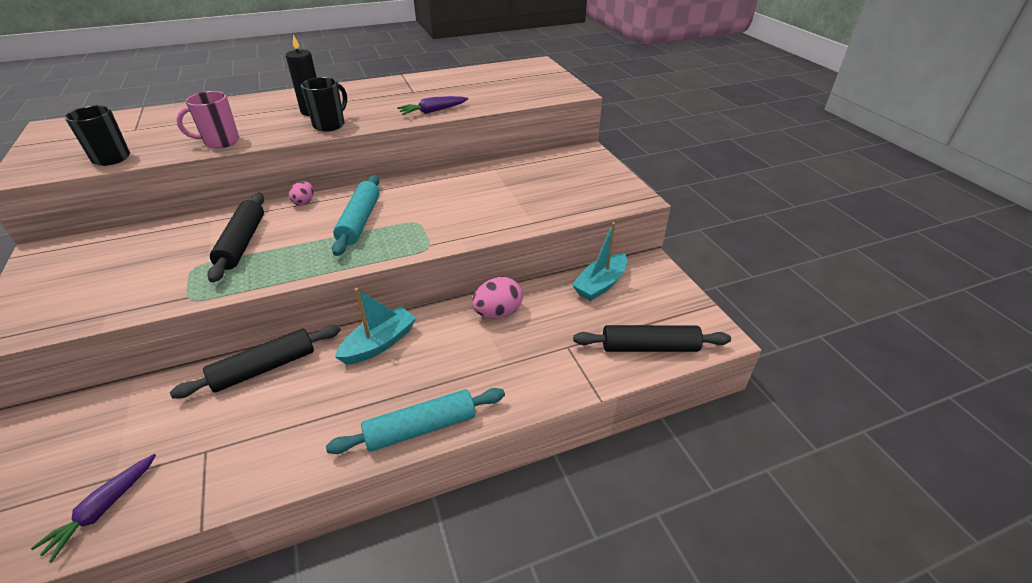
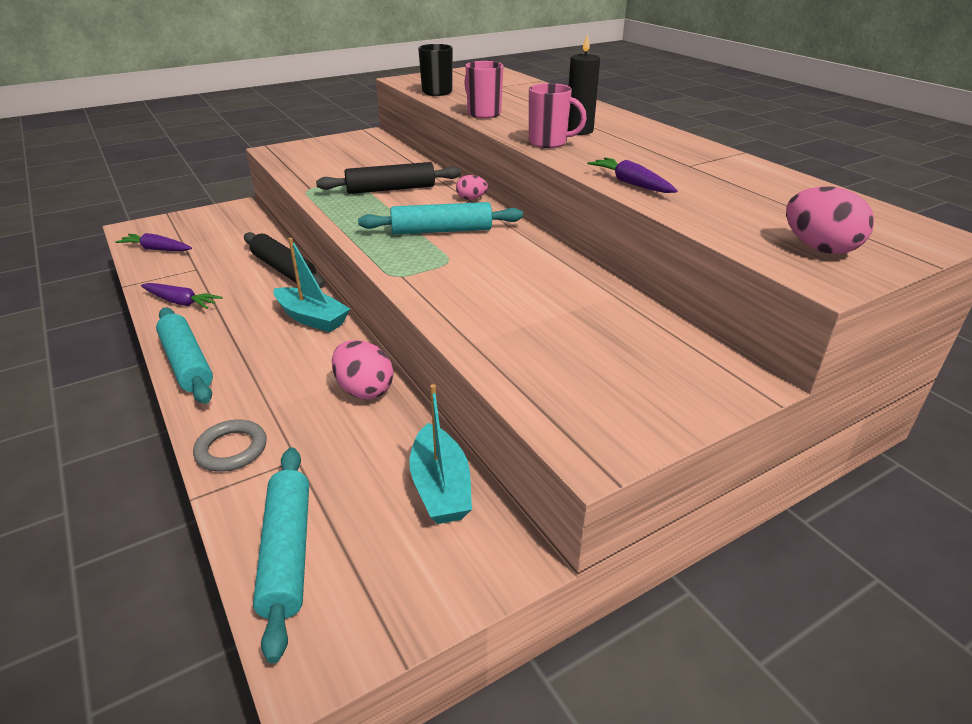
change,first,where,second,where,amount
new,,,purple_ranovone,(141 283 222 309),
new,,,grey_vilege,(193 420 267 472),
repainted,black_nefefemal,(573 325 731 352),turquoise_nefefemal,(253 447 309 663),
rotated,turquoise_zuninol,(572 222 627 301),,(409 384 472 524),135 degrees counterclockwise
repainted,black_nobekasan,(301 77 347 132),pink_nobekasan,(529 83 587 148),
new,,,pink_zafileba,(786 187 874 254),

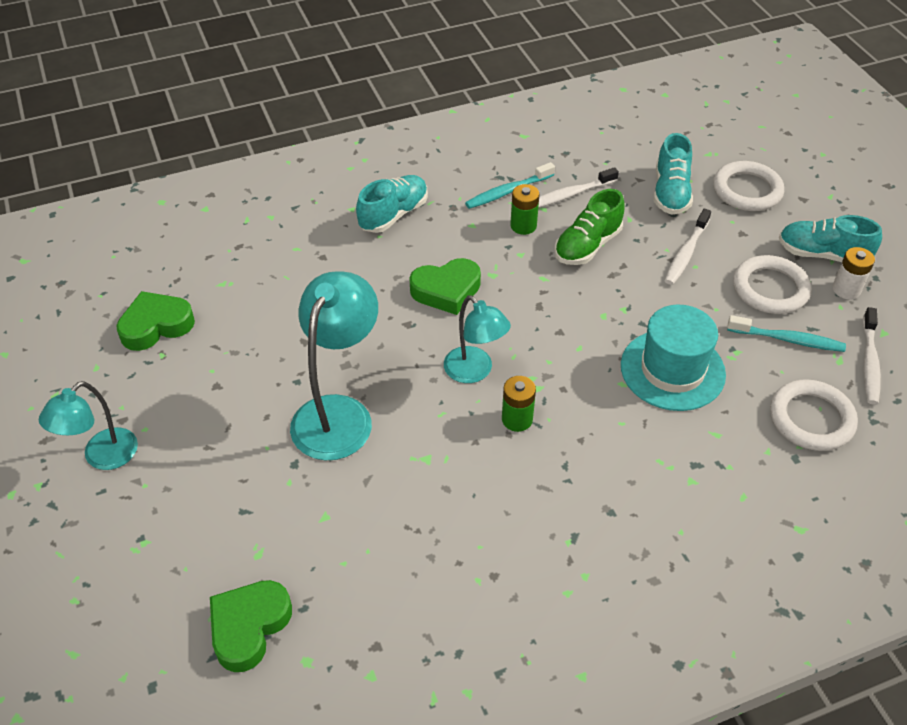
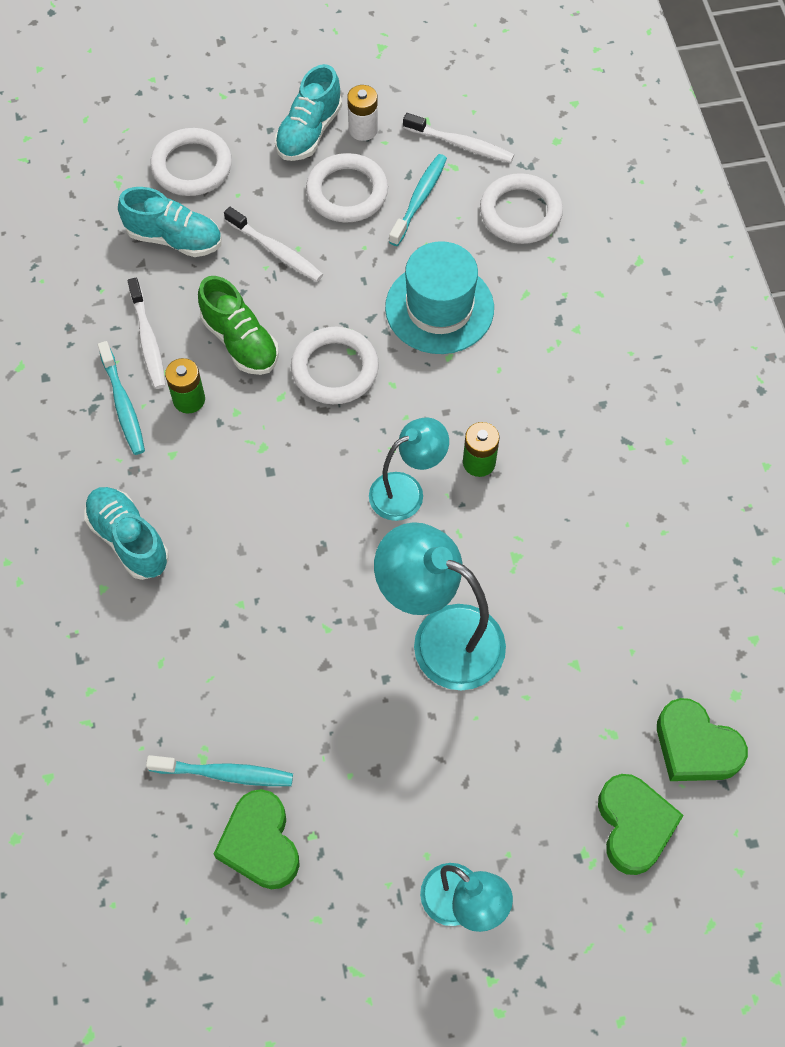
change,first,where,second,where,amount
new,,,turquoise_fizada,(146 755 293 786),
new,,,white_vilege,(291 327 379 404),
shifted,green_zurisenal,(409 258 481 315),,(598 774 684 875),

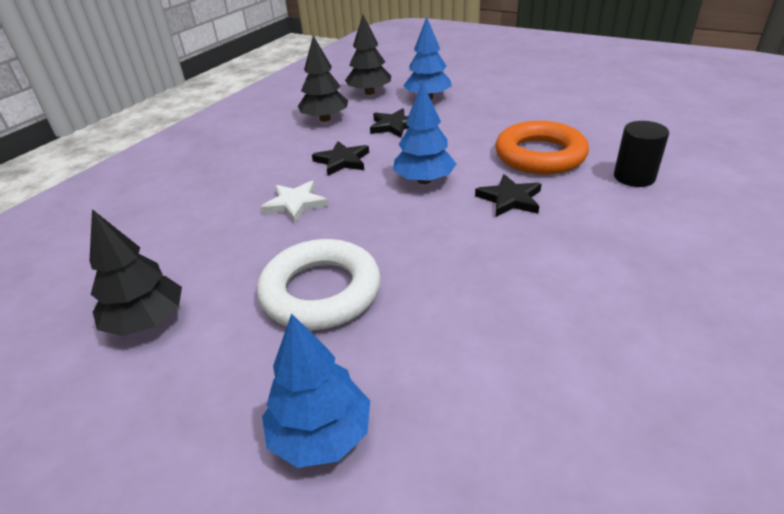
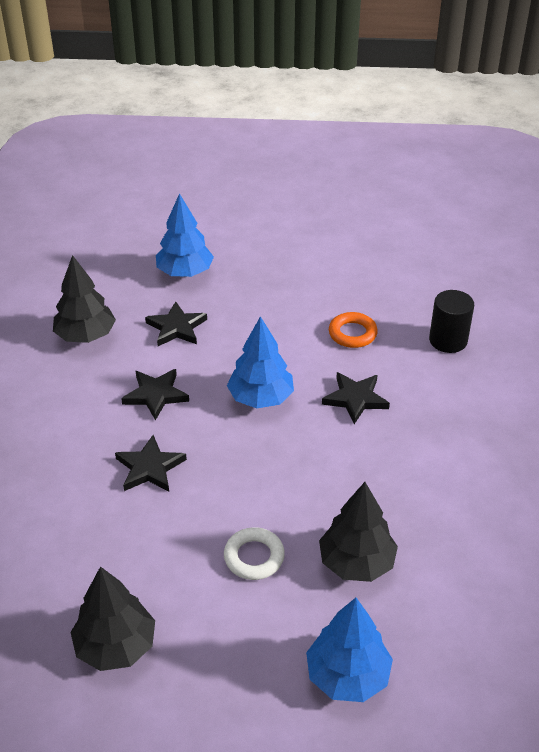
change,first,where,second,where,amount
repainted,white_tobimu,(261 181 328 223),black_tobimu,(115 435 187 492),
scaled,white_vilege,(257 239 381 330),,(224 527 285 580),x0.52
shifted,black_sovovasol,(345 15 391 95),,(319 482 398 582),
scaled,orange_vilege,(495 121 589 175),,(329 312 378 348),x0.52

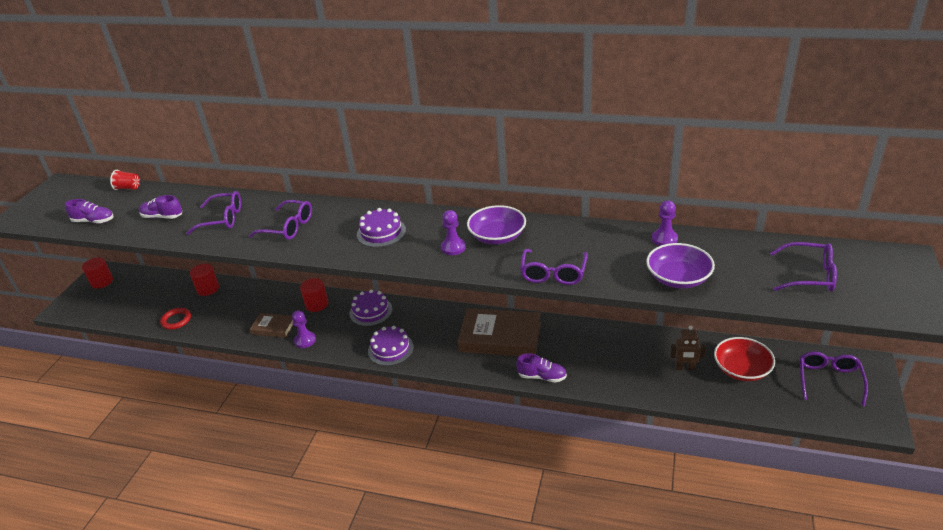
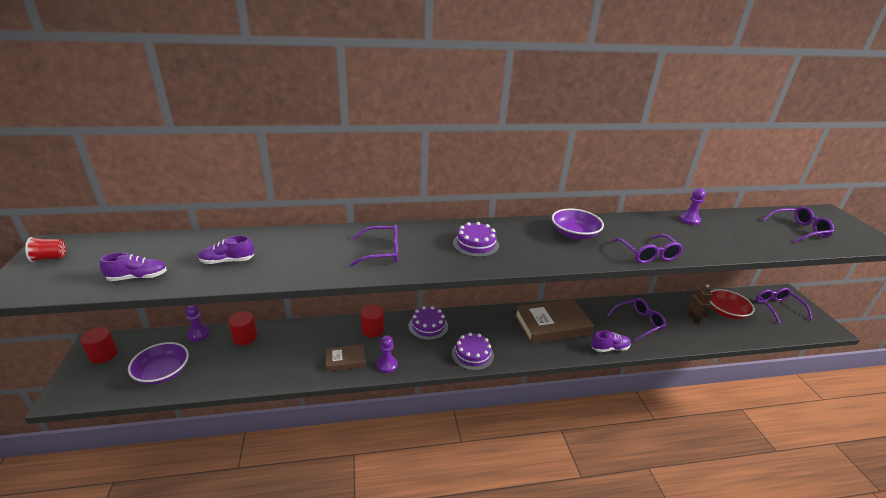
change,first,where,second,where,amount
shifted,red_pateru,(110 170 140 190),,(25 237 66 262),
shifted,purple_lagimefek,(646 243 715 288),,(128 342 189 385),
shifted,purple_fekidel,(441 210 466 255),,(185 305 210 341),
shifted,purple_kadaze,(186 191 241 235),,(607 298 666 341),
rotated,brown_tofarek,(670 326 706 370),,(688 284 713 324),75 degrees counterclockwise
gone,red_vilege,(160 308 191 330),,,

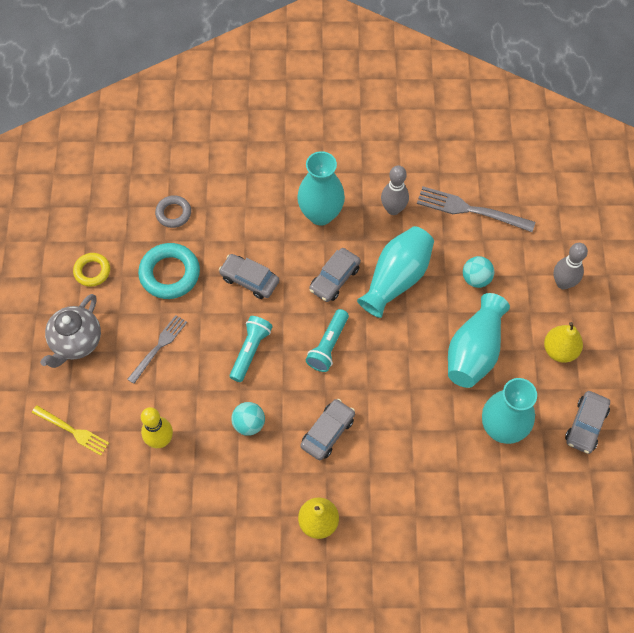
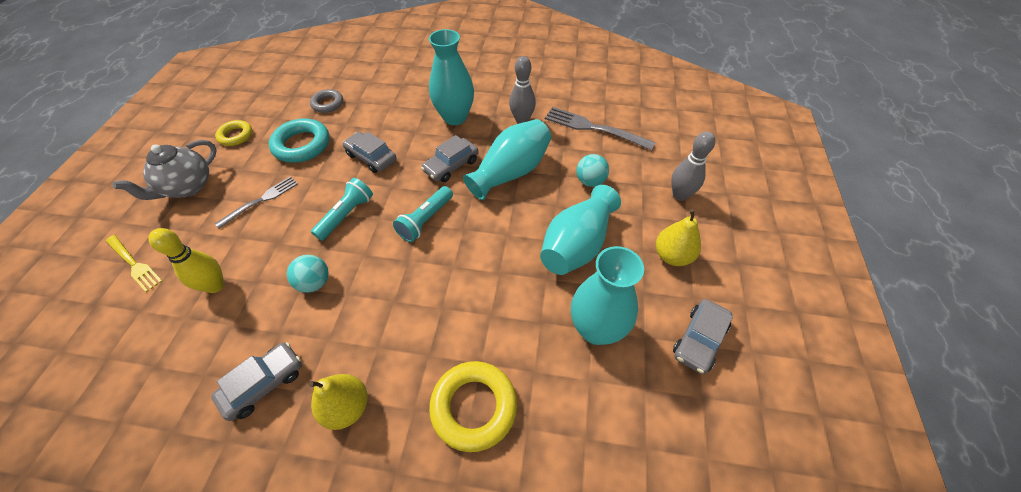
change,first,where,second,where,amount
shifted,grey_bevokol,(300 399 355 460),,(211 342 302 421),
new,,,yellow_vilege,(429 361 517 452),

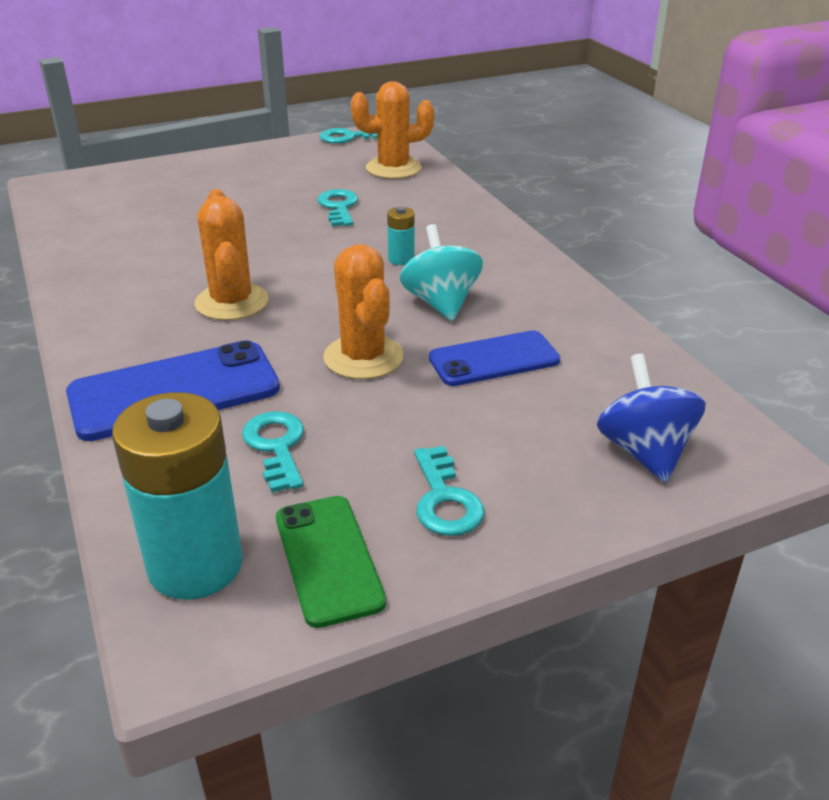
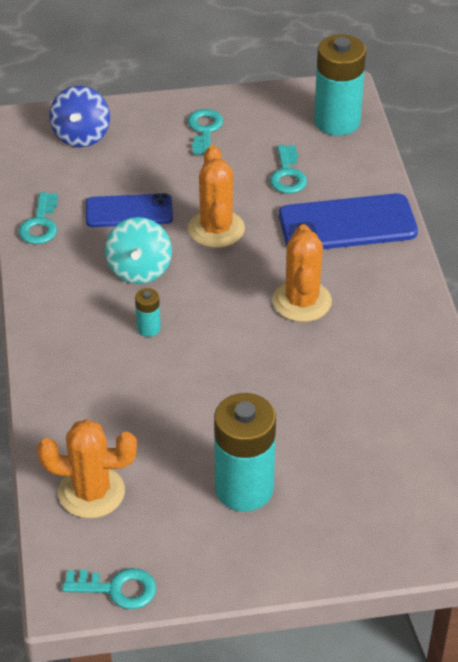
change,first,where,second,where,amount
shifted,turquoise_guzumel,(317 189 358 226),,(18 192 58 244),
new,,,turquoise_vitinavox,(214 393 276 511),
gone,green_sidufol,(276 496 386 628),,,

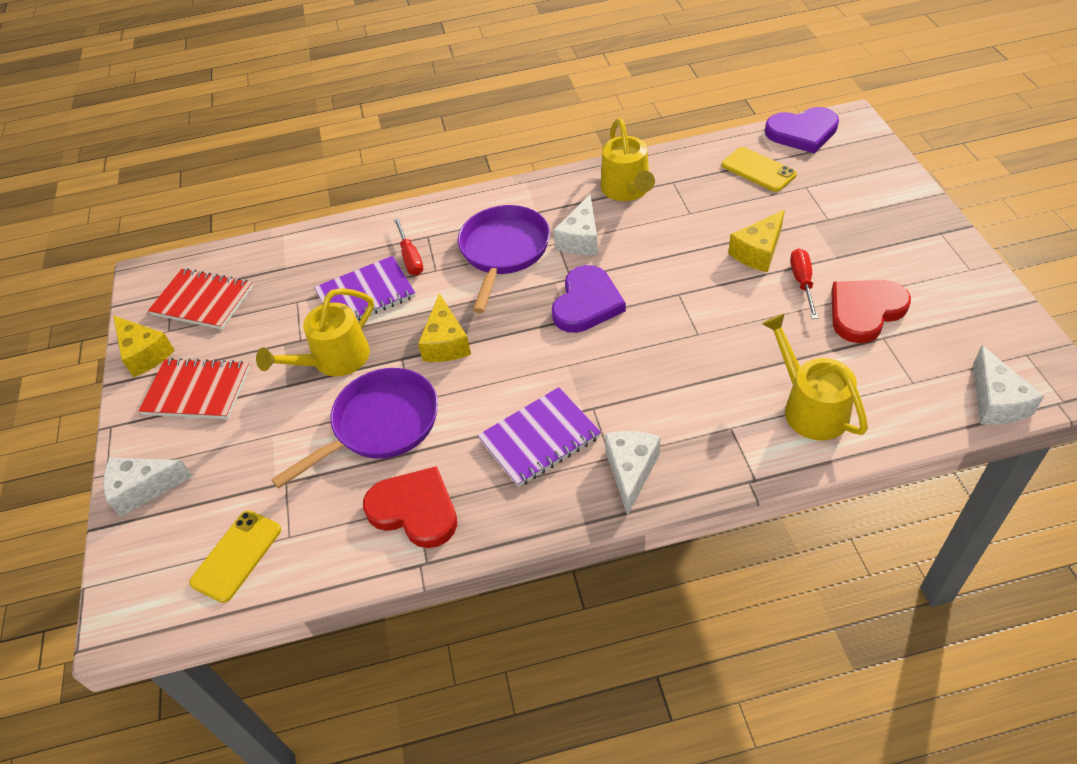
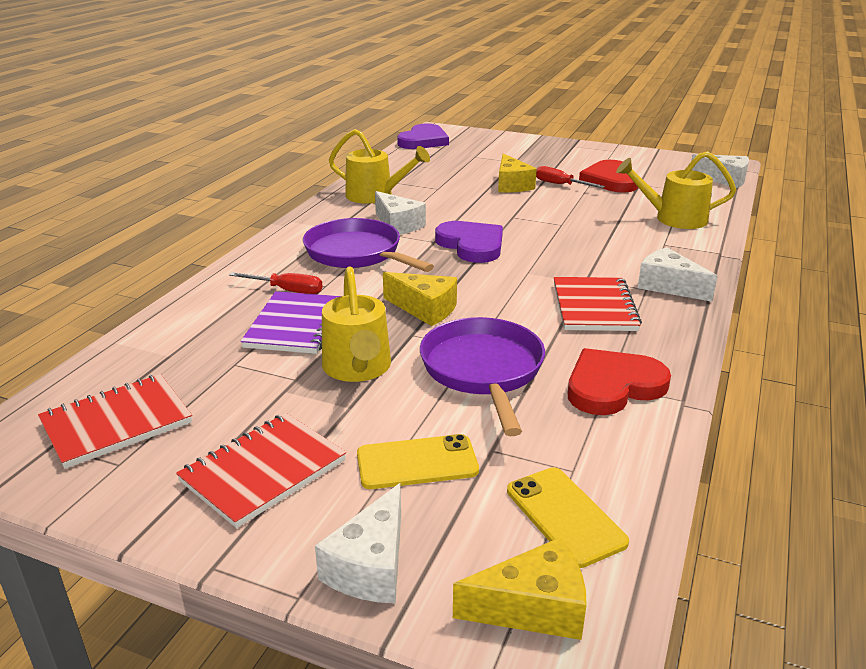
change,first,where,second,where,amount
shifted,yellow_sidufol,(722 147 797 192),,(357 434 479 489),
shifted,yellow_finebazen,(113 315 175 377),,(453 538 587 640),
repainted,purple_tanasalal,(478 387 601 487),red_tanasalal,(554 277 642 331),

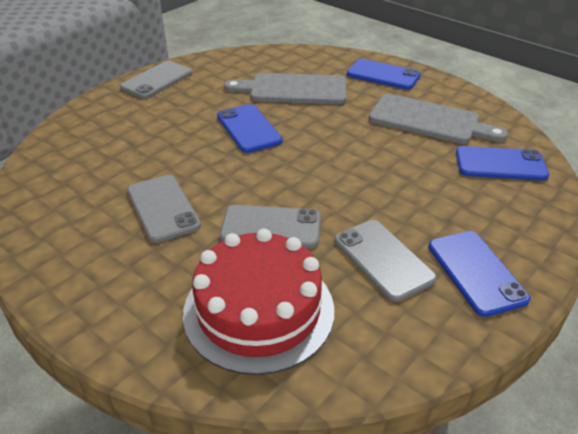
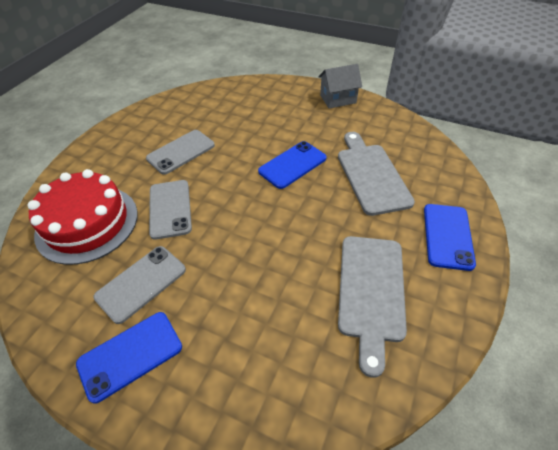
change,first,where,second,where,amount
swapped,grey_sidufol,(120 61 192 99),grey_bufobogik,(319 64 362 109),
gone,blue_sidufol,(456 146 549 181),,,

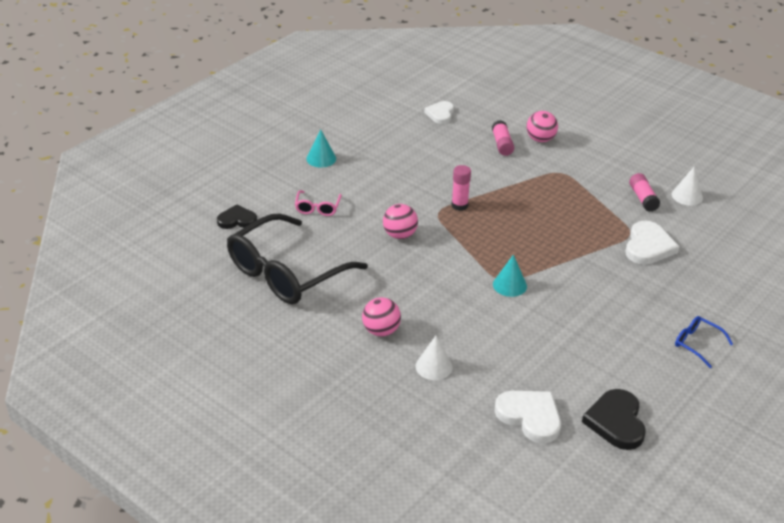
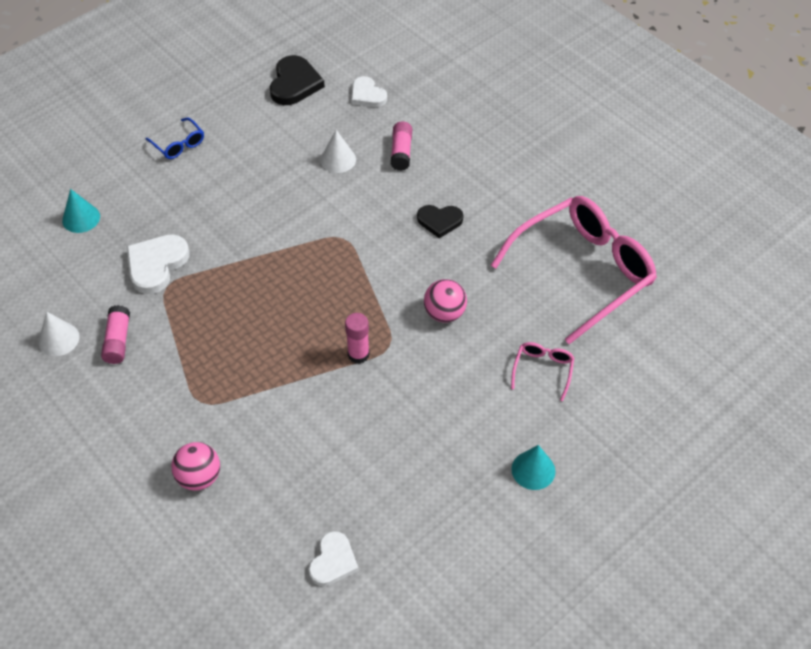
change,first,where,second,where,amount
shifted,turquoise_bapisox,(493 254 527 297),,(62 189 100 233),
shifted,white_bapisox,(415 336 453 380),,(320 130 356 173),
scaled,white_zurisenal,(494 391 561 443),,(351 76 387 107),x0.66
shifted,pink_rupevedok,(492 120 514 156),,(391 121 412 171),
shifted,black_zurisenal,(217 204 257 229),,(417 205 464 238),
repainted,black_kadaze,(227 213 368 304),pink_kadaze,(491 196 657 344),
gone,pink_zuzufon,(362 297 401 336),,,

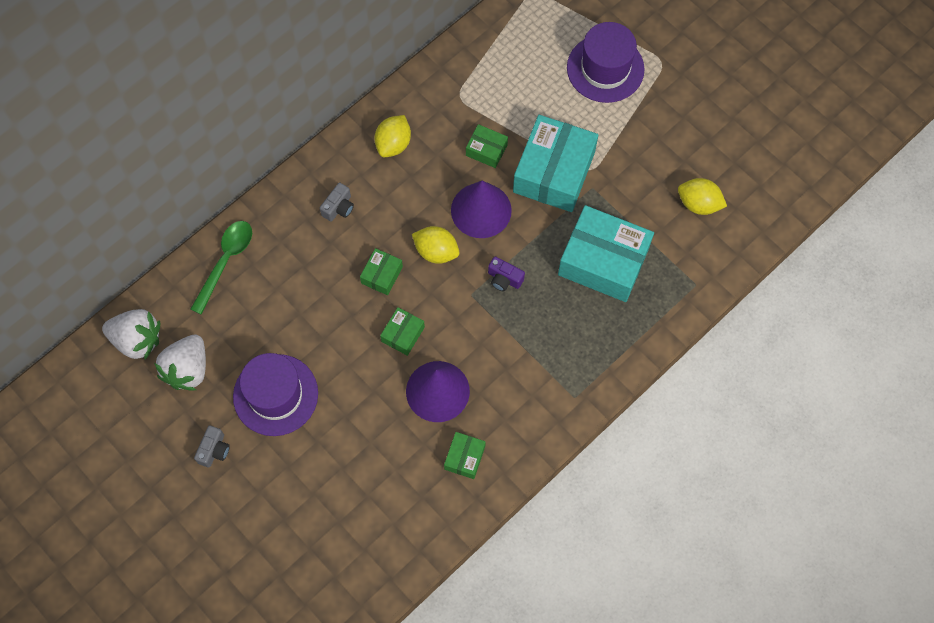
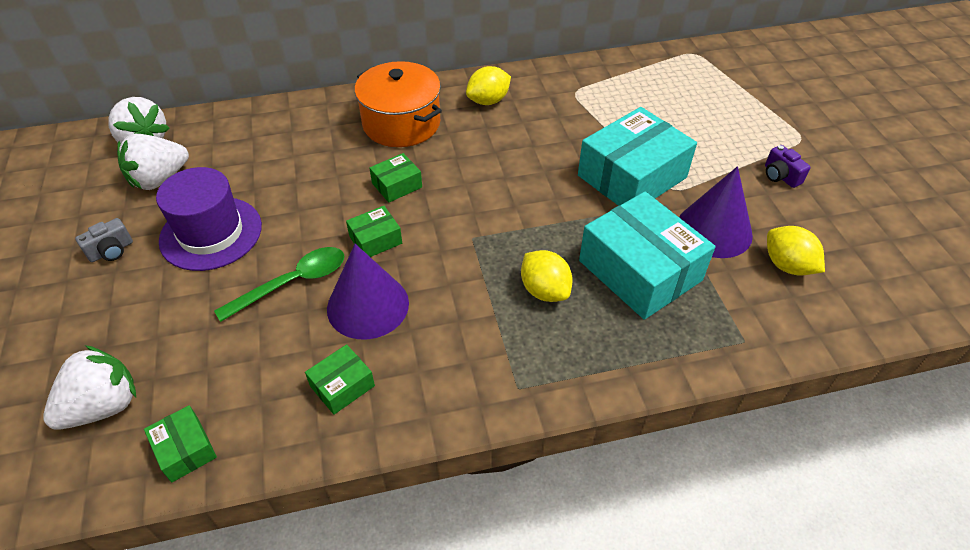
change,first,where,second,where,amount
new,,,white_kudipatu,(43 345 136 430),
shifted,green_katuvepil,(466 124 508 168),,(144 405 217 482),
shifted,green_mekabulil,(190 221 252 315),,(214 247 344 322),
swapped,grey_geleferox,(320 183 354 222),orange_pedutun,(354 61 442 147),
shifted,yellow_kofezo,(412 226 460 264),,(521 250 573 302),
shifted,purple_bapisox,(451 181 512 238),,(679 166 753 258),
shifted,purple_geleferox,(488 257 525 292),,(765 145 810 188),
gone,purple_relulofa,(567 22 645 103),,,

